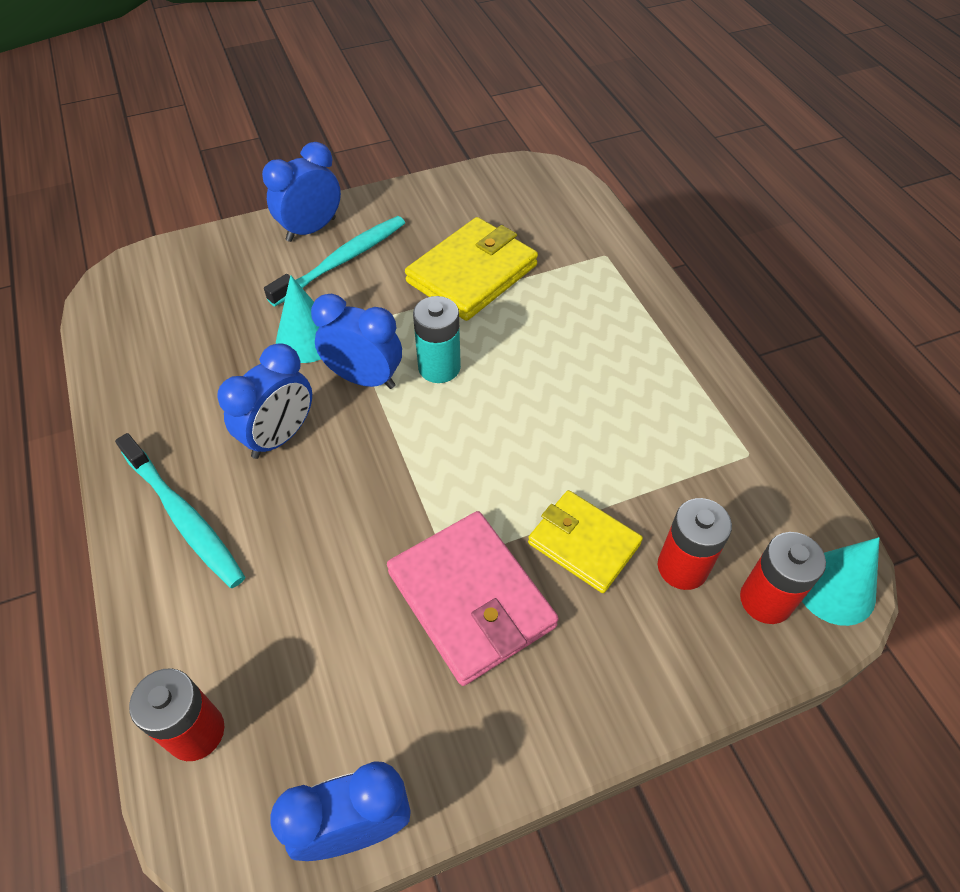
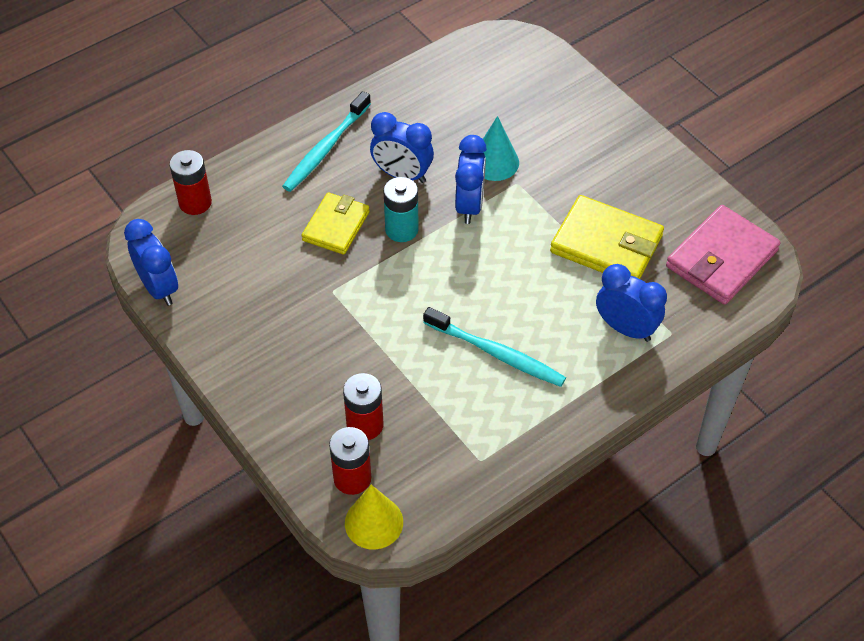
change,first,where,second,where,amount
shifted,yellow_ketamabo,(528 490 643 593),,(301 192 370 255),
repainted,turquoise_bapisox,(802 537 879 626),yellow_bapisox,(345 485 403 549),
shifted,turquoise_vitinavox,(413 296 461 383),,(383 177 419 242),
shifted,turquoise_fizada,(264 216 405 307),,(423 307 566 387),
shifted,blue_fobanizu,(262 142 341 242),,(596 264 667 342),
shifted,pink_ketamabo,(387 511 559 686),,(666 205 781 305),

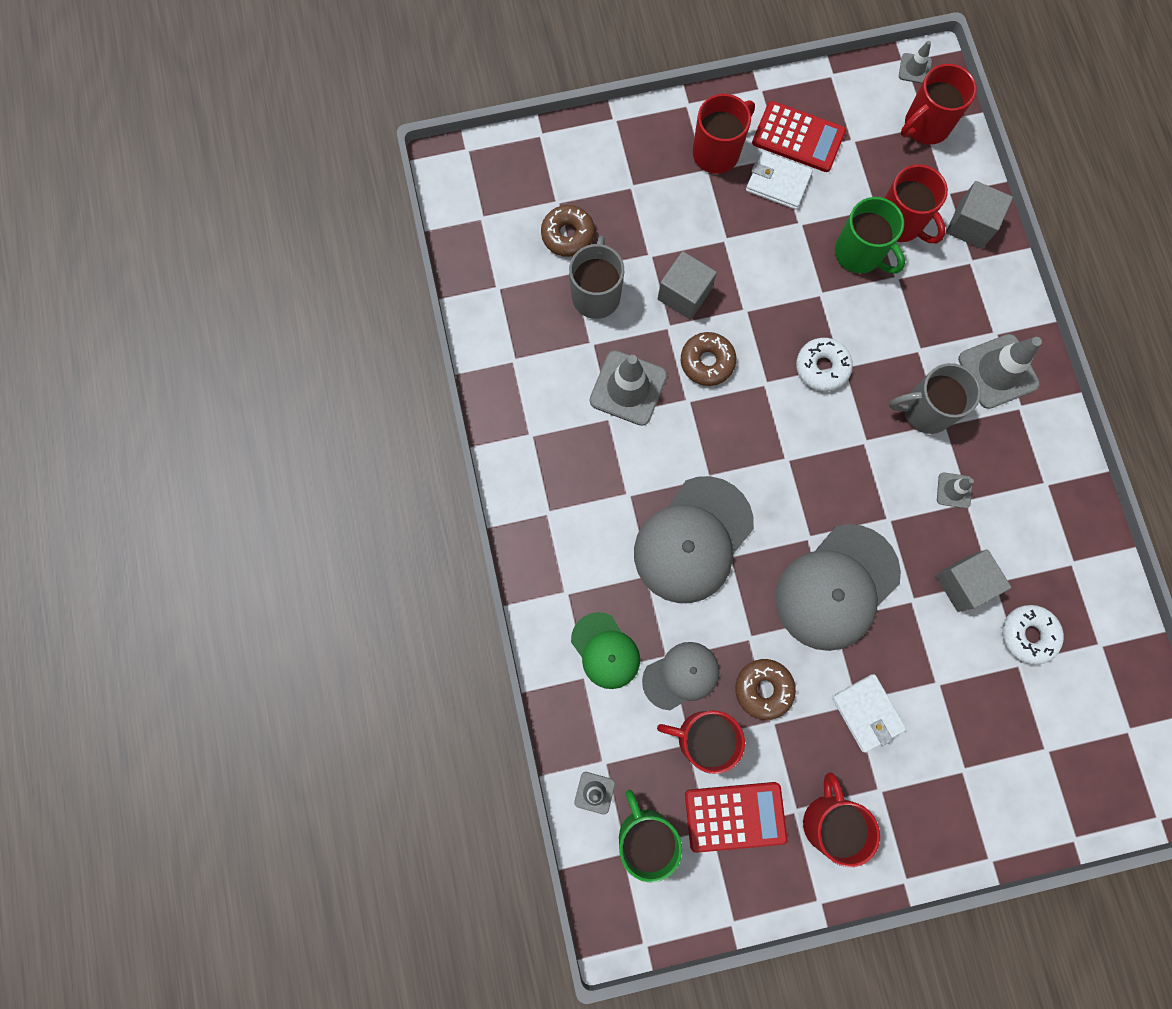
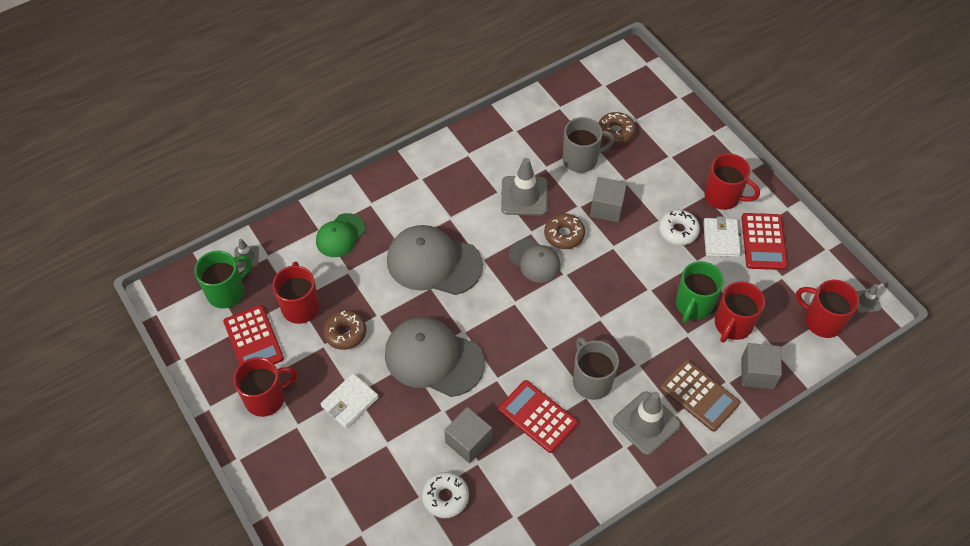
change,first,where,second,where,amount
swapped,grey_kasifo,(937 472 974 508),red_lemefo,(498 380 578 453),
shifted,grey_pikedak,(642 642 719 710),,(509 239 561 283),
shifted,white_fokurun,(796 338 853 392),,(659 210 700 245),
new,,,brown_lemefo,(660 359 740 432),

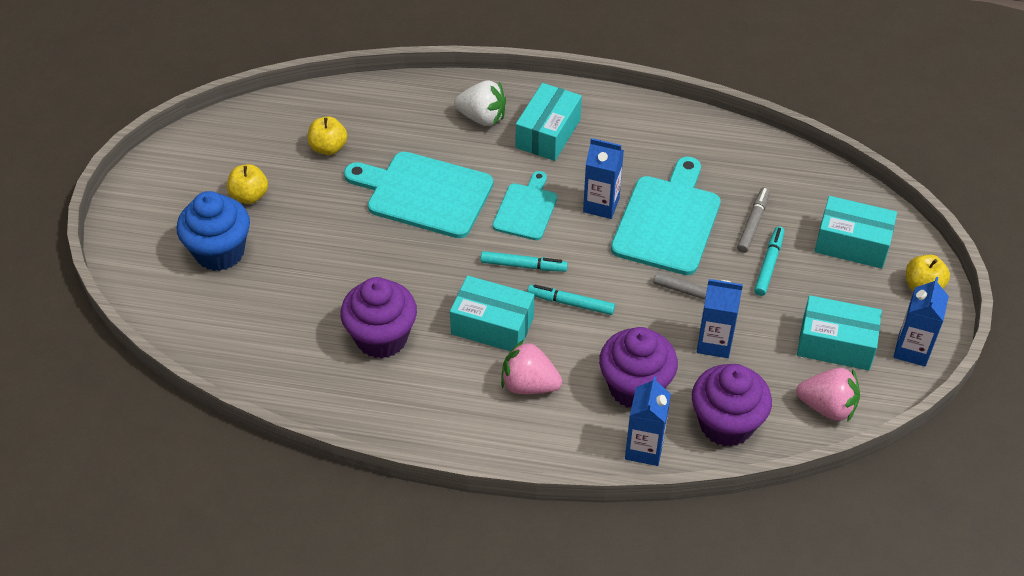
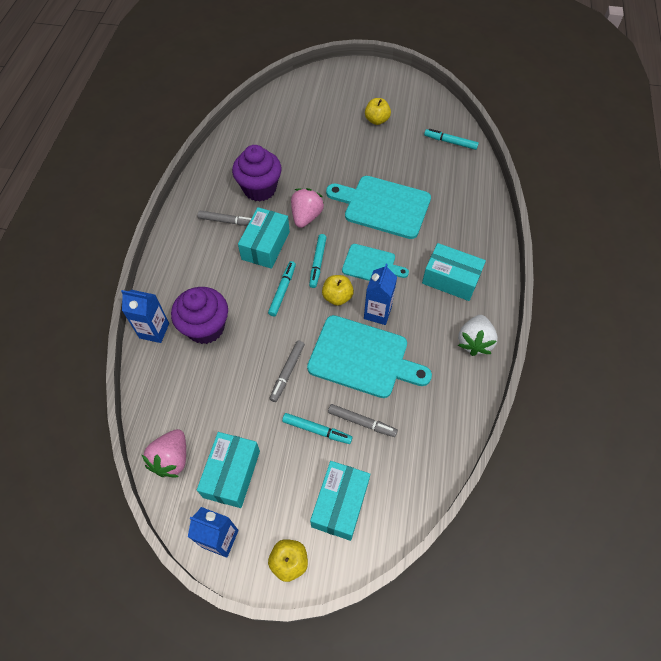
change,first,where,second,where,amount
new,,,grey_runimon,(197 211 251 226),
shifted,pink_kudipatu,(501 340 562 394),,(291 188 324 228),
shifted,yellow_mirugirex,(308 116 347 155),,(322 275 354 306),
rotated,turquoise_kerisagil,(344 152 493 238),,(326 176 431 239),90 degrees counterclockwise
new,,,turquoise_runimon,(424 129 479 150),
shifted,white_kudipatu,(454 81 506 126),,(458 315 498 356),
gone,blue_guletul,(177 191 250 271),,,
gone,purple_guletul,(692 364 772 447),,,
gone,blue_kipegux,(697 279 743 358),,,

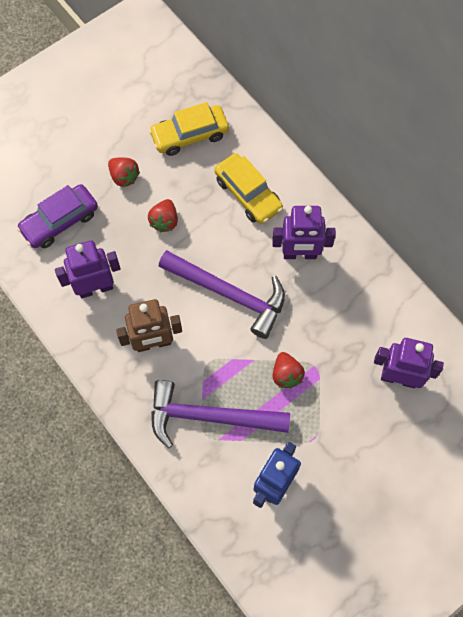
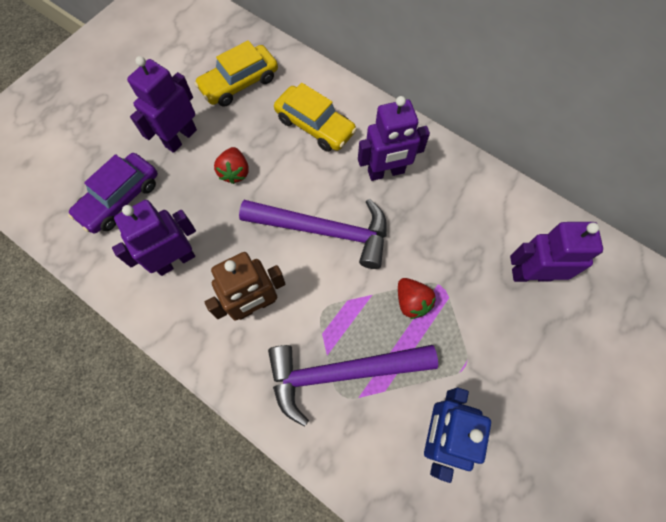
change,first,where,second,where,amount
swapped,red_kudipatu,(108 158 140 187),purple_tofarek,(127 56 197 153),

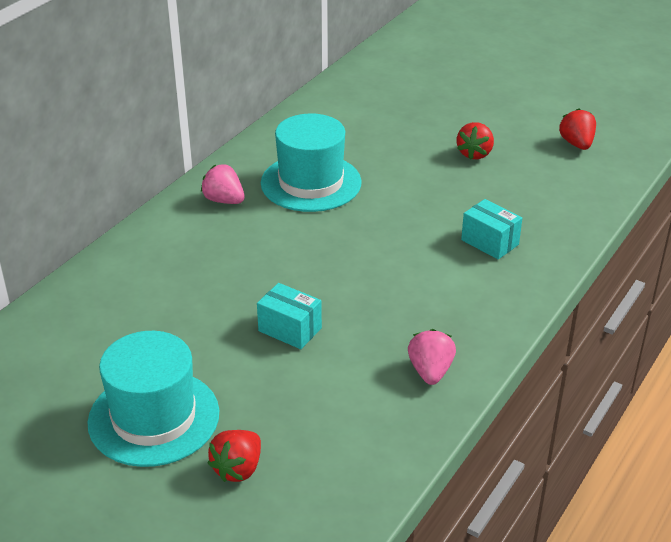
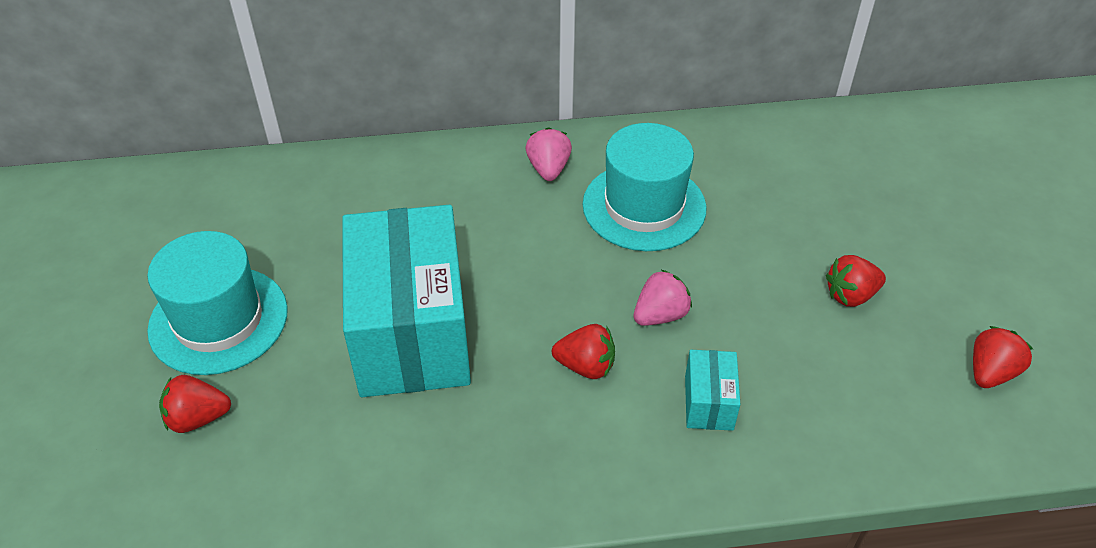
change,first,where,second,where,amount
scaled,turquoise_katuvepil,(257 283 322 349),,(342 205 471 397),x2.42
new,,,red_kudipatu,(552 324 615 379),
shifted,pink_kudipatu,(408 329 456 385),,(634 270 692 326),

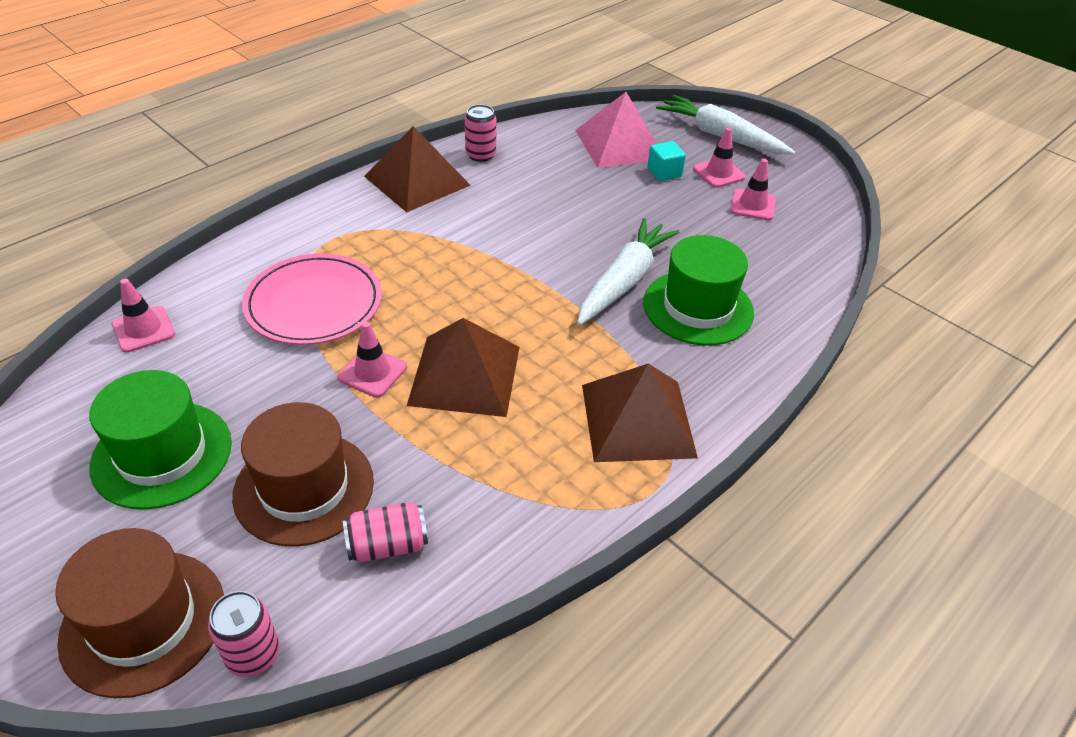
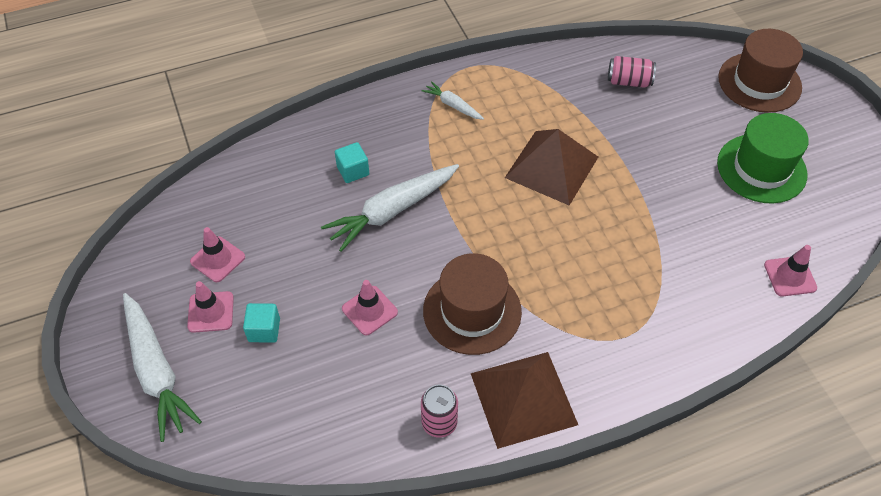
change,first,where,second,where,amount
swapped,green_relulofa,(643 235 754 346),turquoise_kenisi,(335 142 369 183),
shifted,pink_kasifo,(337 322 407 397),,(342 280 398 335),
swapped,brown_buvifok,(582 363 698 462),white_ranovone,(422 81 484 120),
shifted,brown_relulofa,(232 402 374 547),,(423 253 522 355),
gone,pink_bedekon,(208 591 279 677),,,
gone,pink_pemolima,(242 254 382 345),,,
gone,pink_buvifok,(575 92 657 168),,,

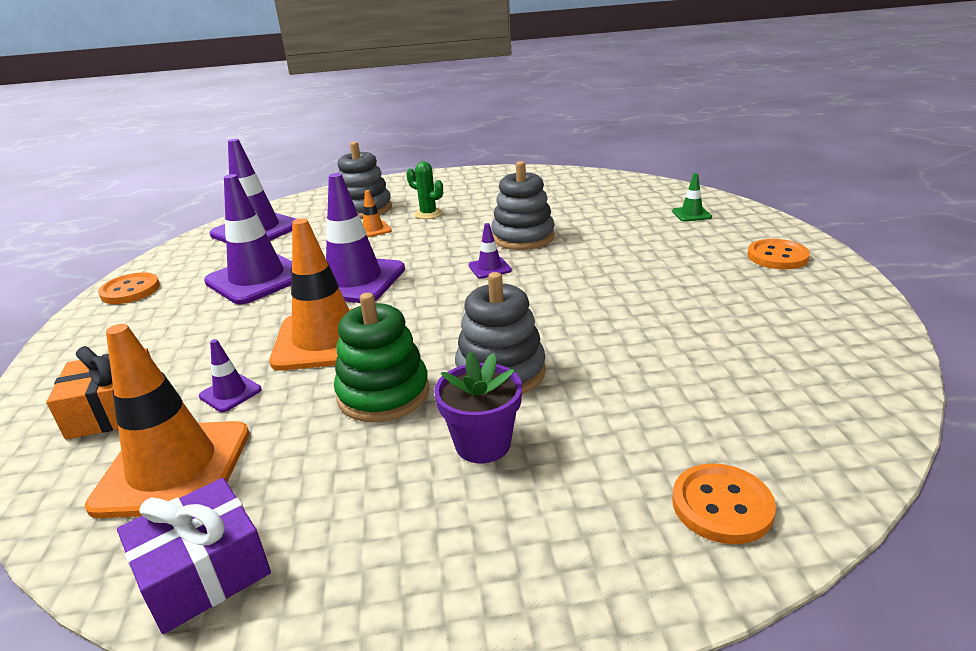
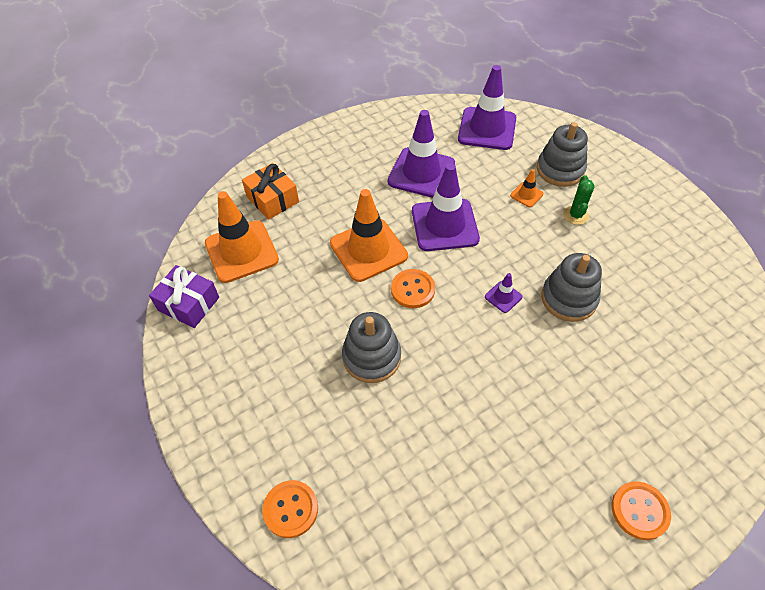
change,first,where,second,where,amount
shifted,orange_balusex,(98 272 160 304),,(391 269 435 308),
gone,purple_kasifo,(199 339 262 412),,,
gone,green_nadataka,(334 293 429 422),,,
gone,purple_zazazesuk,(434 351 522 463),,,
gone,green_kasifo,(672 173 712 222),,,

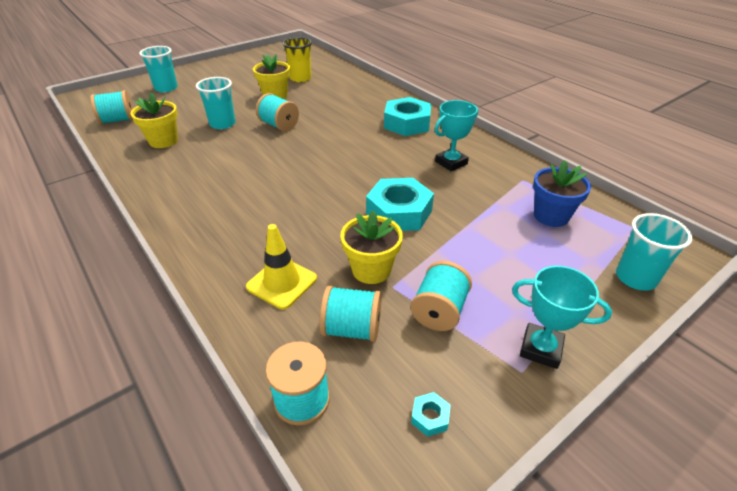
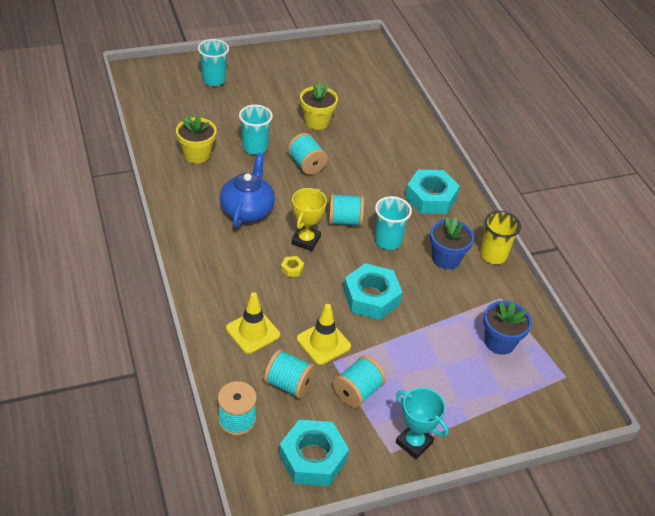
change,first,where,second,where,amount
new,,,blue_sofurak,(220 153 275 228),
scaled,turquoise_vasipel,(411 392 451 437),,(279 420 349 486),x2.47
new,,,yellow_vasipel,(281 256 304 277),
new,,,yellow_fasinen,(291 188 327 251),
swapped,yellow_zazazesuk,(341 210 403 284),yellow_kasifo,(297 304 351 365),
shifted,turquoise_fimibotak,(90 90 133 125),,(328 194 364 226),
shifted,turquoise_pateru,(616 213 693 291),,(374 196 412 250),
swapped,turquoise_fasinen,(435 100 478 171),blue_zazazesuk,(430 217 474 269),
shifted,yellow_pateru,(282 37 312 82),,(480 211 521 264),

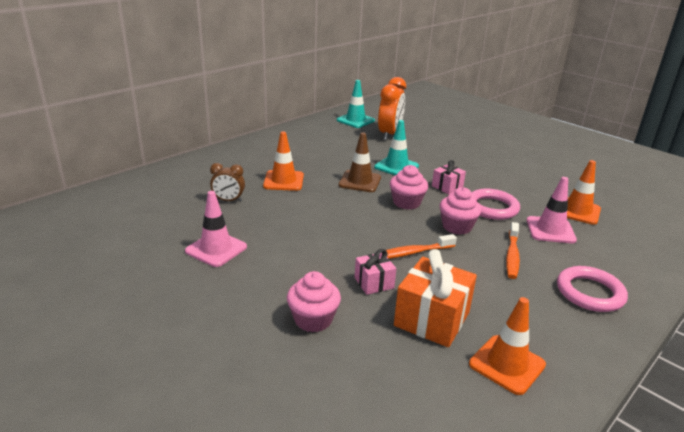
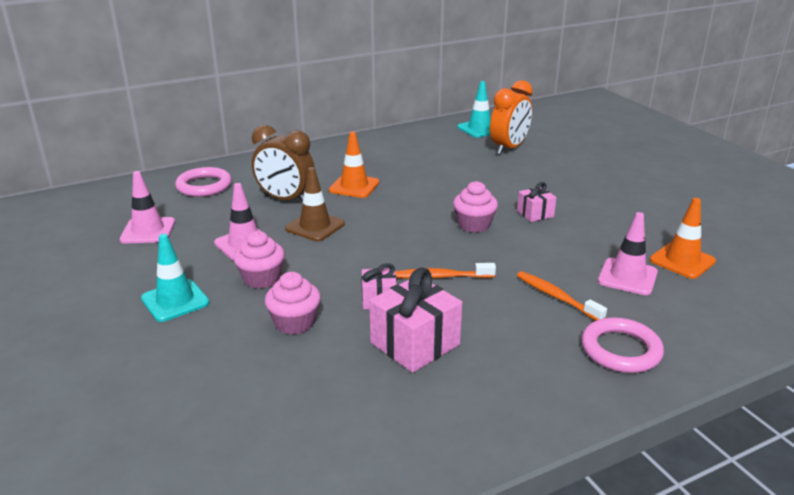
change,first,where,second,where,amount
new,,,pink_kasifo,(120 171 175 243),
shifted,turquoise_kasifo,(374 120 419 176),,(141 234 210 322),
shifted,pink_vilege,(471 189 520 220),,(175 167 232 197),
shifted,pink_guletul,(440 187 481 235),,(233 231 285 289),
scaled,brown_fobanizu,(210 163 245 202),,(252 125 315 202),x1.77
shifted,brown_kasifo,(339 132 381 192),,(285 167 345 241),
repainted,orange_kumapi,(394 249 477 347),pink_kumapi,(369 268 462 373),
rotated,orange_fizada,(506 222 520 279),,(517 271 607 321),105 degrees clockwise
gone,orange_kasifo,(469 297 546 395),,,

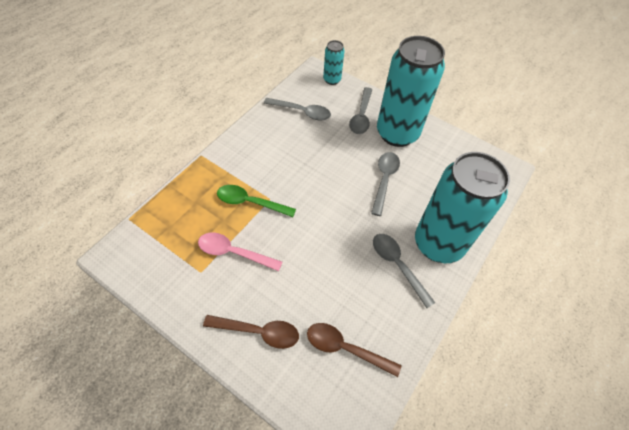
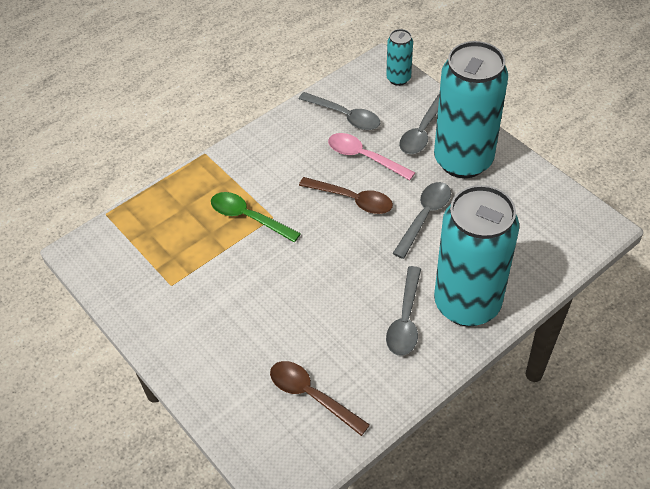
change,first,where,second,where,amount
shifted,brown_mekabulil,(203 315 299 349),,(299 177 393 214),
shifted,pink_mekabulil,(198 233 282 271),,(328 133 416 181),
rotated,grey_mekabulil,(373 234 435 308),,(386 266 421 356),150 degrees counterclockwise

